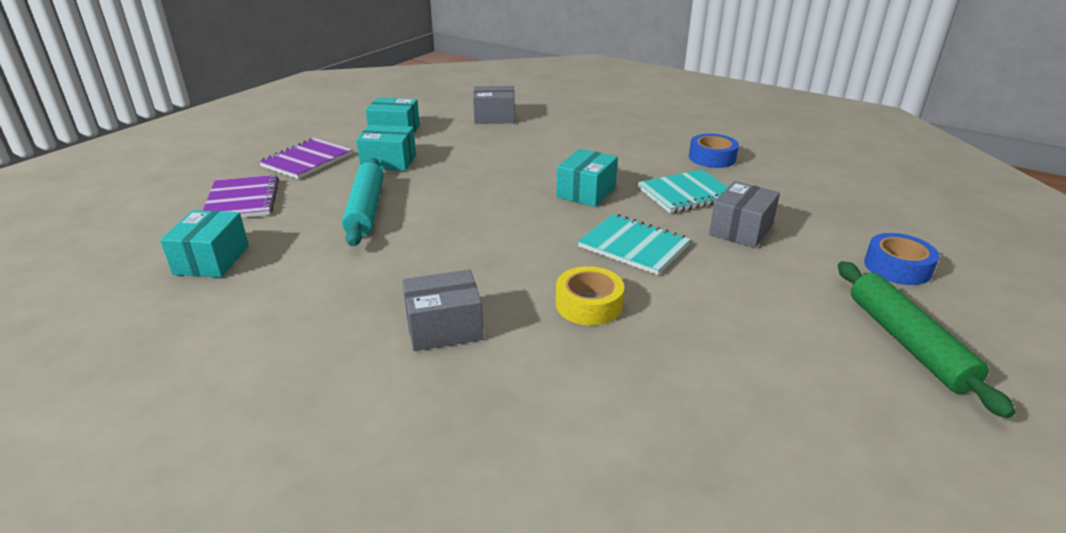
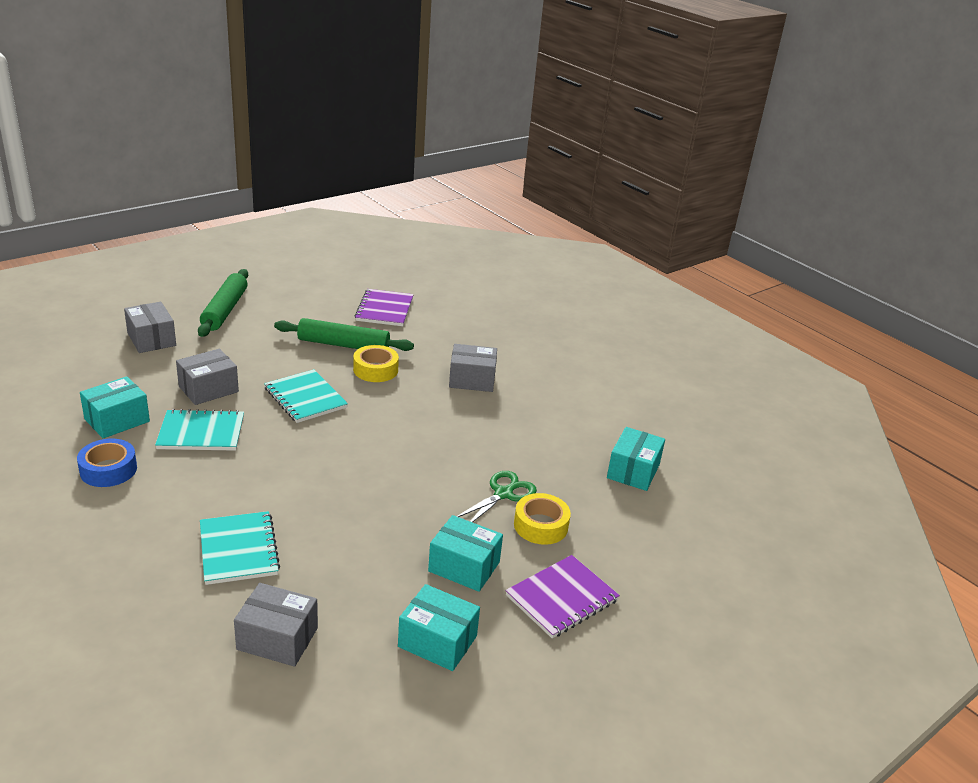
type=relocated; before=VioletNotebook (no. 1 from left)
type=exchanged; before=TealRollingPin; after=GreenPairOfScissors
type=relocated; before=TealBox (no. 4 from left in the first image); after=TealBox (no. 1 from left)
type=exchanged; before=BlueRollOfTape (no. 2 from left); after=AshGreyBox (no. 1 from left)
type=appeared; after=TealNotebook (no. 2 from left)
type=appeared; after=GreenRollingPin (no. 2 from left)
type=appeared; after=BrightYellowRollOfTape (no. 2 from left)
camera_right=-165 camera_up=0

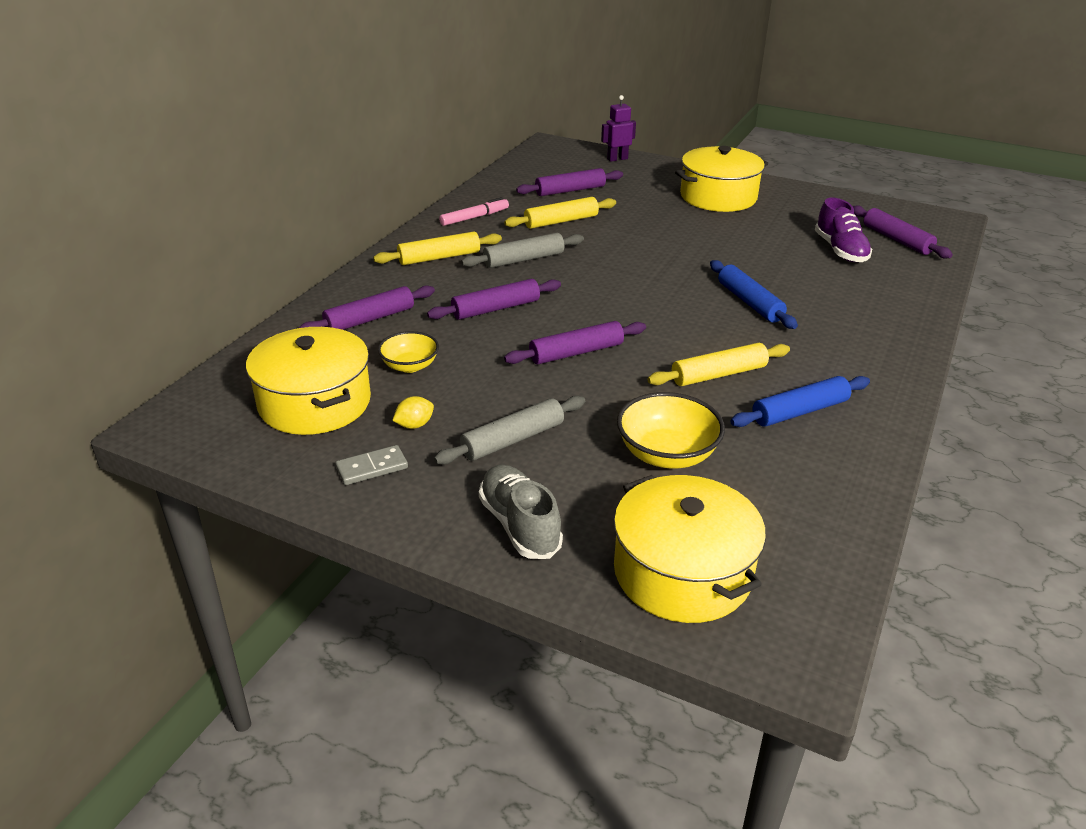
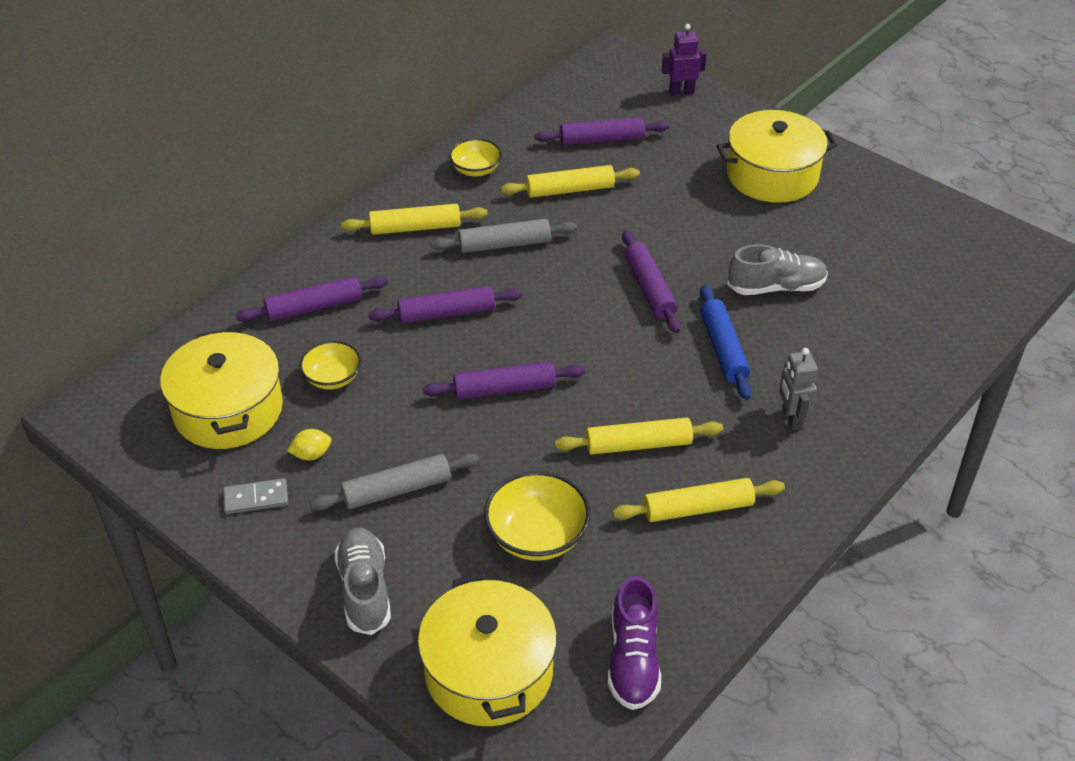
type=exchanged; before=PinkMarkerPen; after=BrightYellowServingBowl (no. 2 from left)
type=colour; before=BlueRollingPin (no. 2 from left); after=BrightYellowRollingPin (no. 4 from left)
type=relocated; before=VioletShoe
type=relocated; before=VioletRollingPin (no. 5 from left)
type=appeared; after=AshGreyShoe (no. 2 from left)
type=appeared; after=AshGreyRobotFigure
camera_right=15 camera_up=10

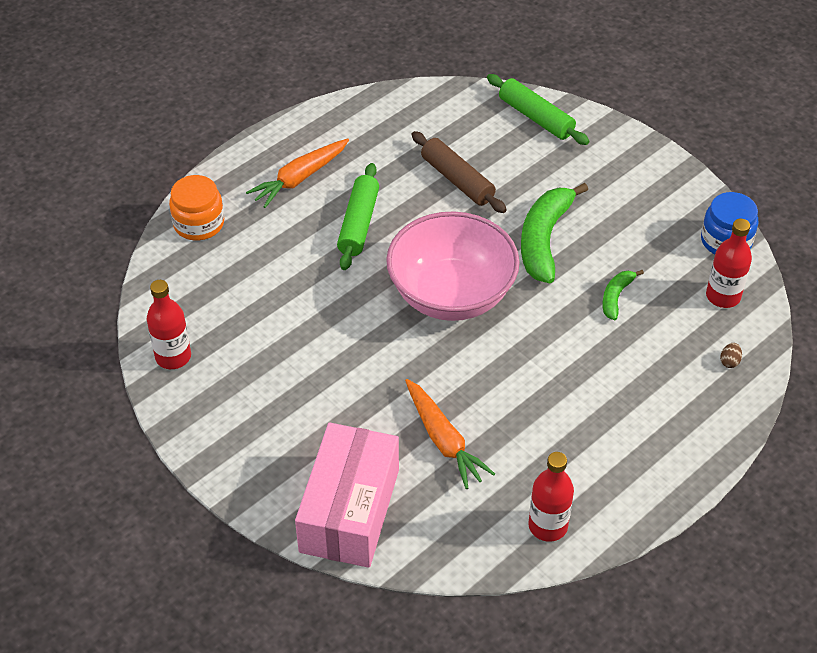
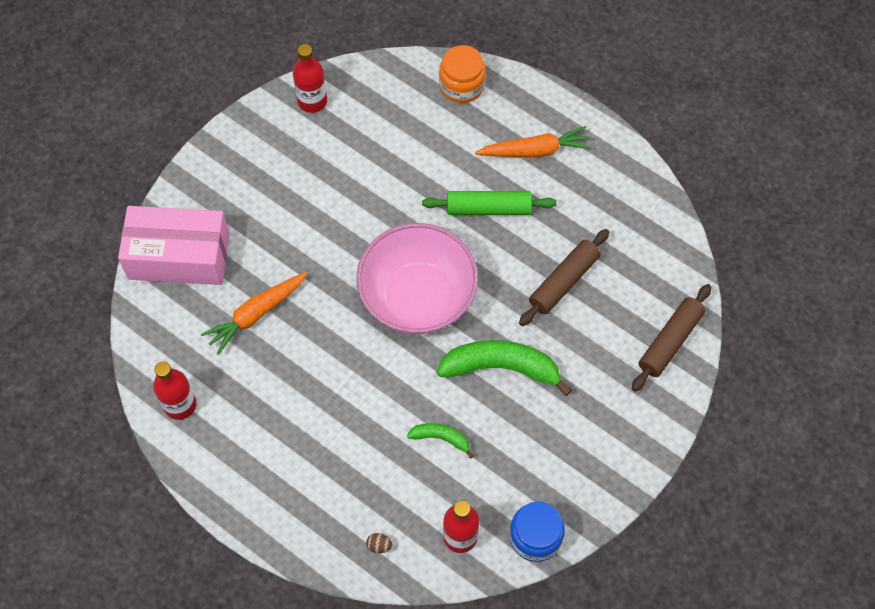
type=spun; before=OrangeRootVegetable (no. 1 from left in the first image); turn=135
type=colour; before=GreenRollingPin (no. 2 from left); after=BrownRollingPin (no. 2 from left)
camera_right=80 camera_up=15

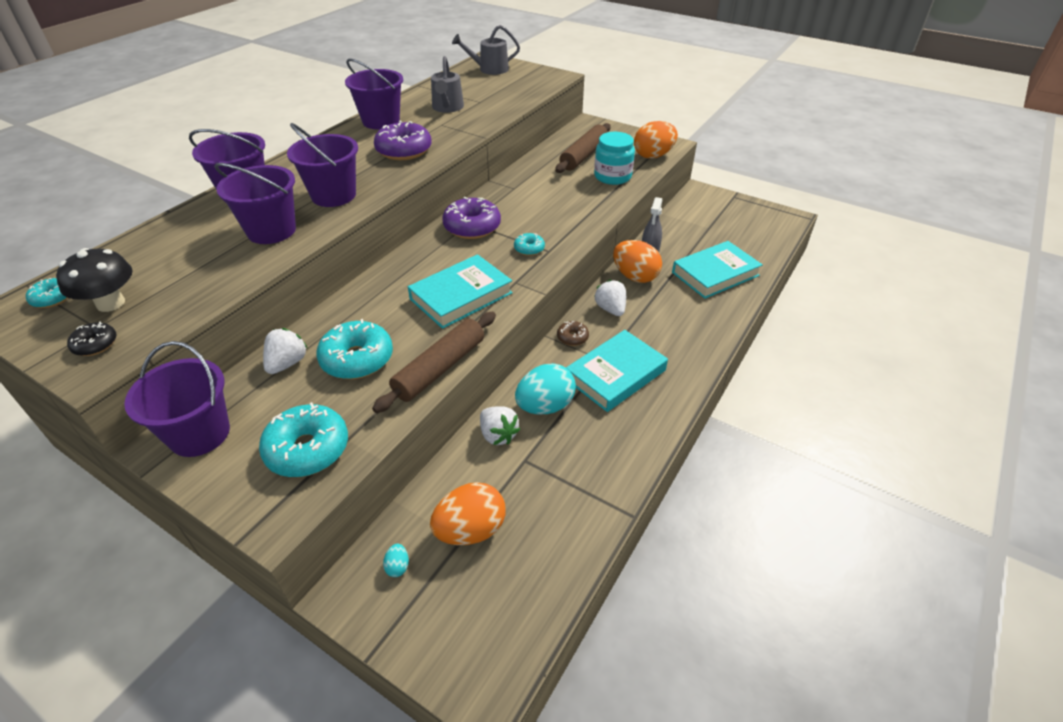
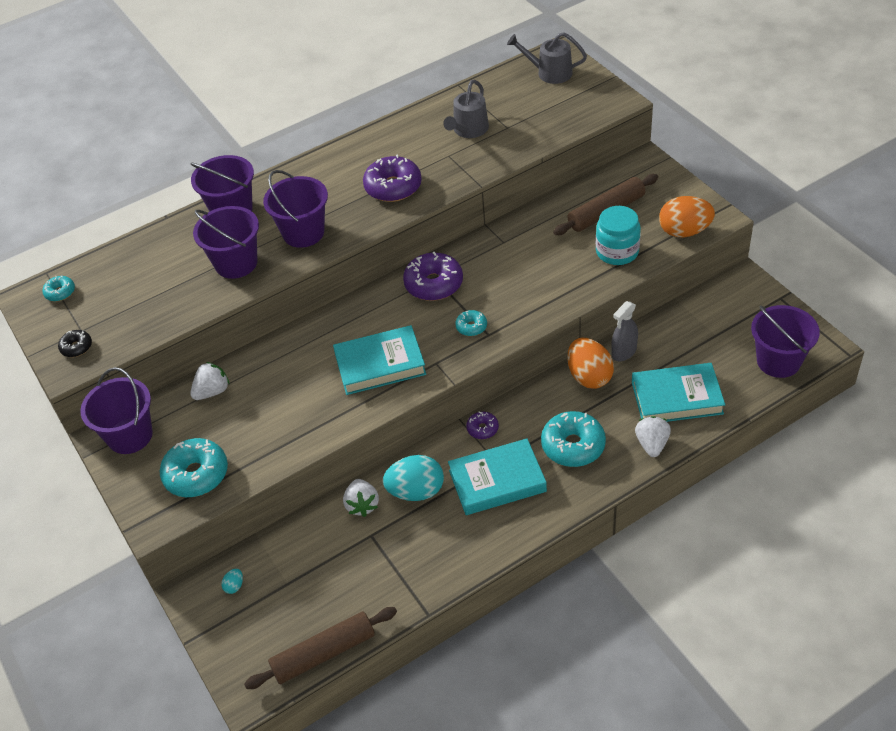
type=missing; before=JetBlackToadstool
type=relocated; before=TealGlazedDonut (no. 3 from left in the first image); after=TealGlazedDonut (no. 4 from left)
type=relocated; before=VioletPail (no. 5 from left)
type=relocated; before=BrownRollingPin (no. 1 from left)
type=missing; before=OrangeToyEgg (no. 1 from left)
type=colour; before=BrownGlazedDonut; after=VioletGlazedDonut (no. 3 from left)
type=relocated; before=WhiteStrawberry (no. 3 from left)
camera_right=30 camera_up=5

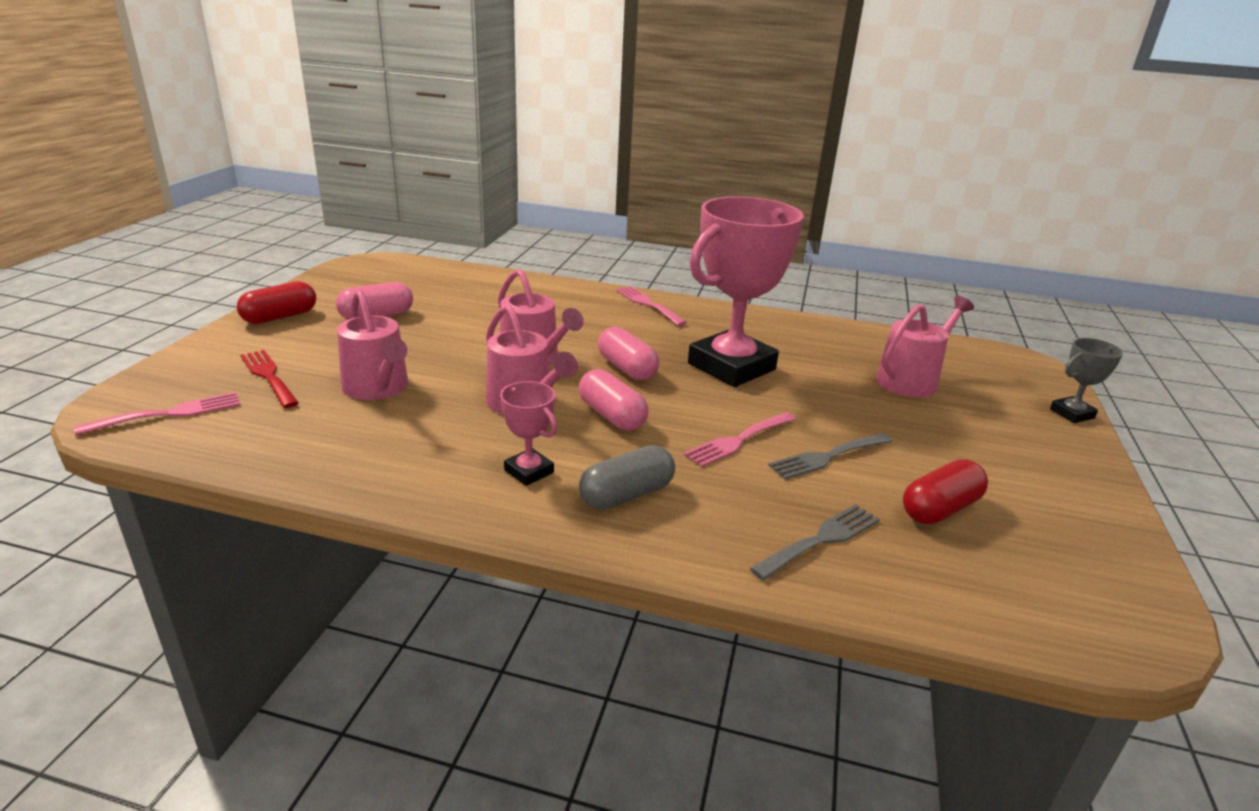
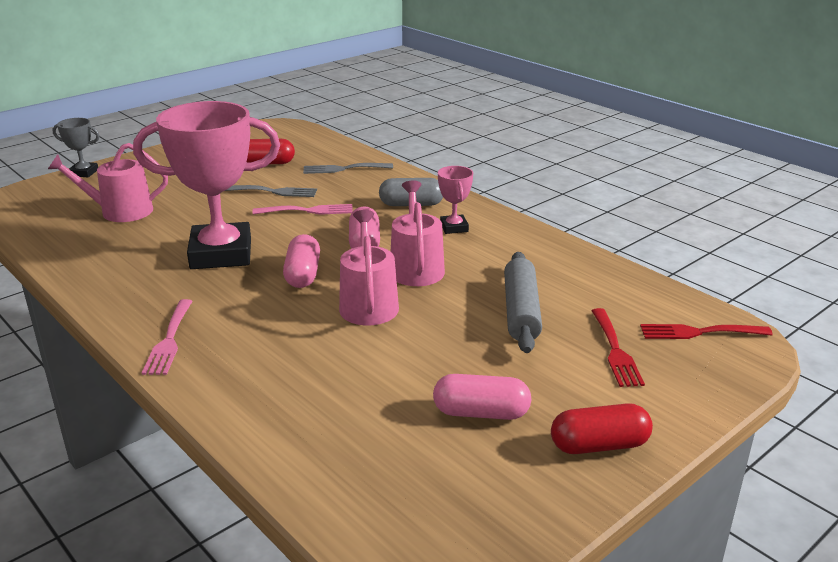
type=colour; before=PinkTableFork (no. 1 from left); after=CrimsonTableFork (no. 2 from left)
type=exchanged; before=PinkWateringCan (no. 1 from left); after=AshGreyRollingPin
camera_right=-145 camera_up=0

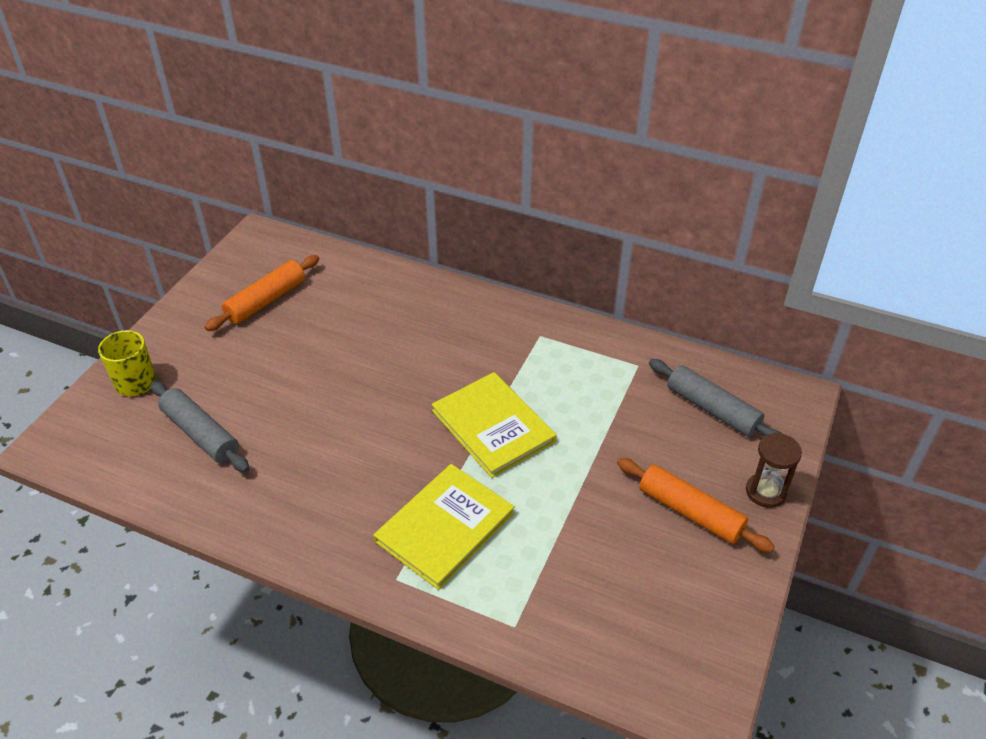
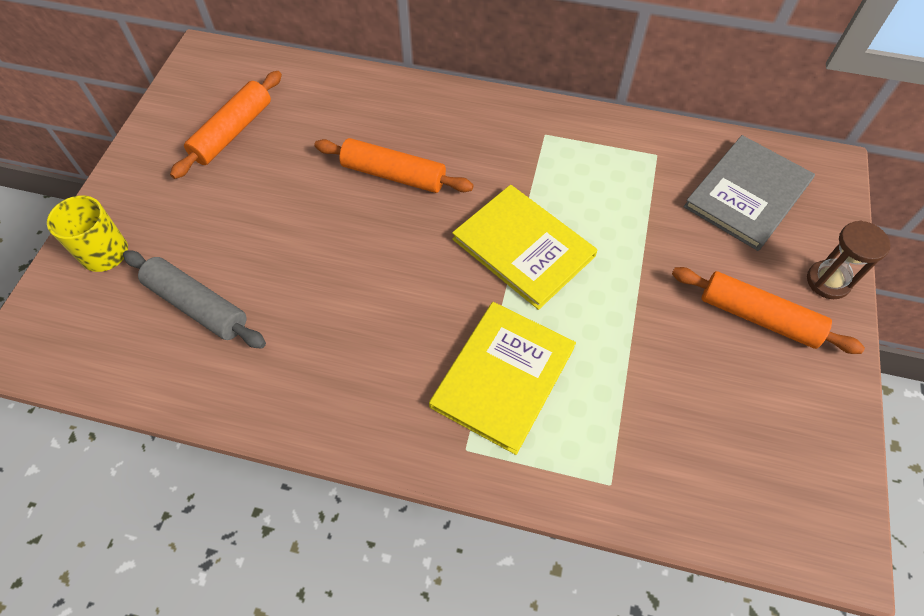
type=exchanged; before=AshGreyRollingPin (no. 2 from left); after=AshGreyHardcover
type=appeared; after=OrangeRollingPin (no. 2 from left)
camera_right=-10 camera_up=15

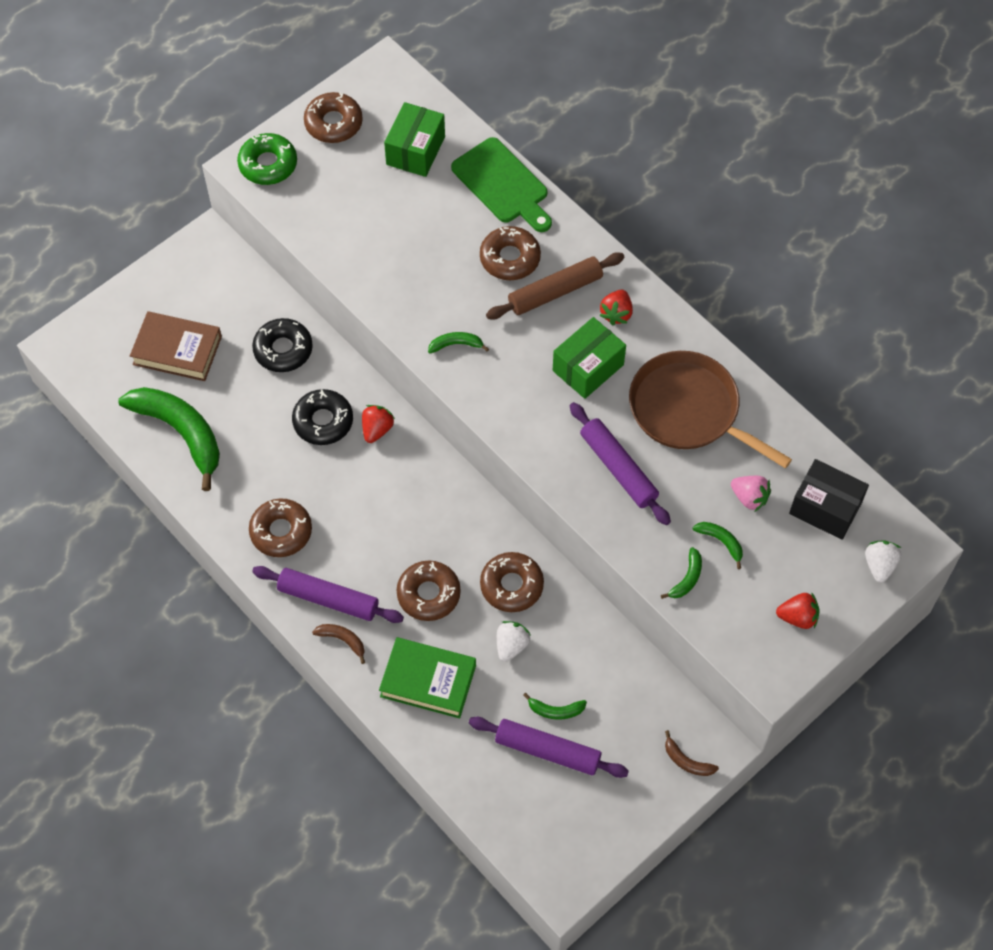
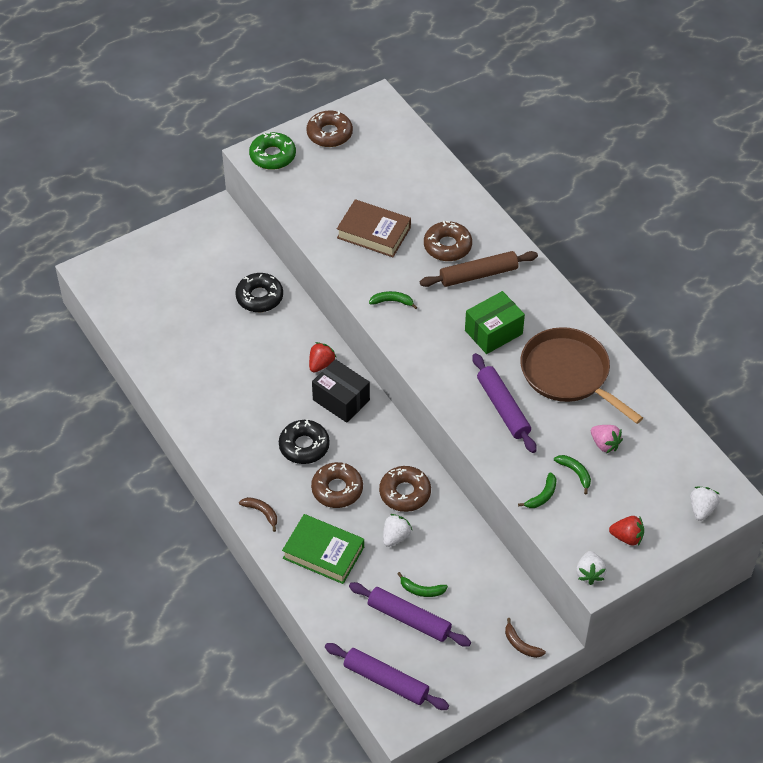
type=missing; before=GreenBananaFruit (no. 1 from left)
type=relocated; before=BrownHardcover
type=missing; before=BrownGlazedDonut (no. 1 from left)
type=relocated; before=VioletRollingPin (no. 1 from left)
type=relocated; before=JetBlackGlazedDonut (no. 2 from left)
type=missing; before=GreenBox (no. 1 from left)
type=missing; before=GreenBreadBoard
type=missing; before=CrimsonStrawberry (no. 2 from left)
type=relocated; before=JetBlackBox
type=appeared; after=WhiteStrawberry (no. 2 from left)
camera_right=10 camera_up=-10

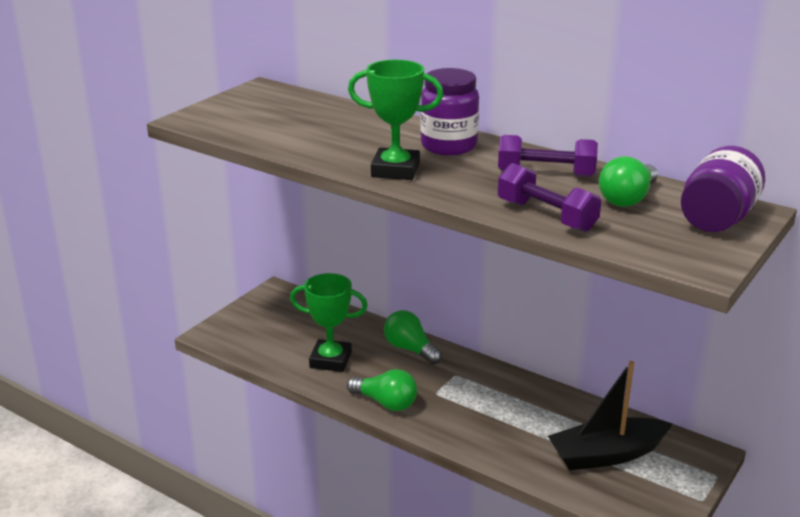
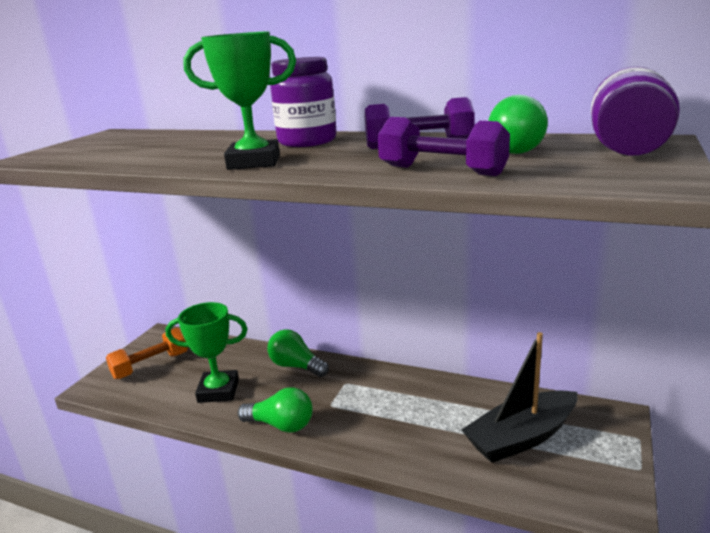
type=appeared; after=OrangeHandWeight
camera_right=-10 camera_up=-5

